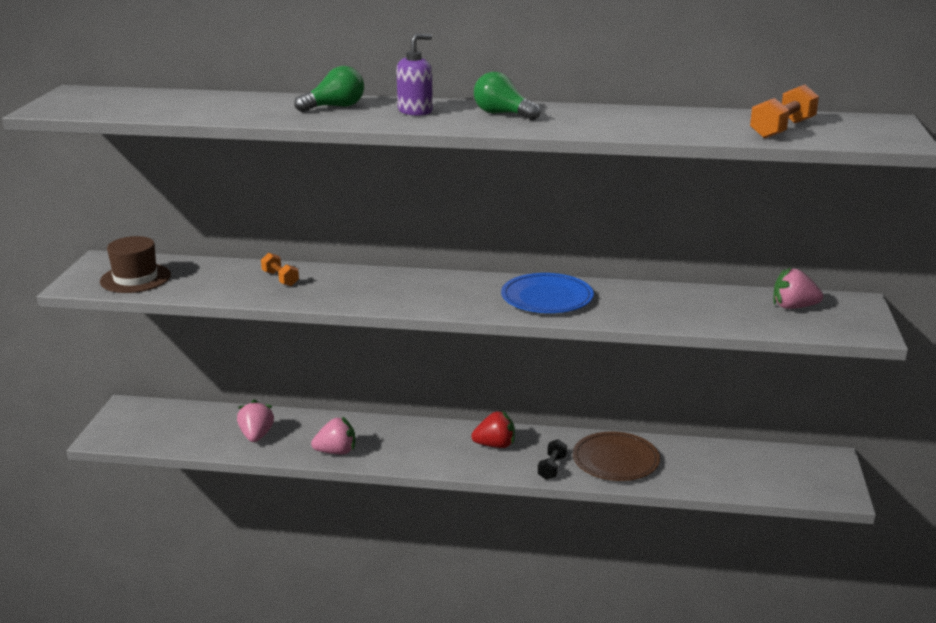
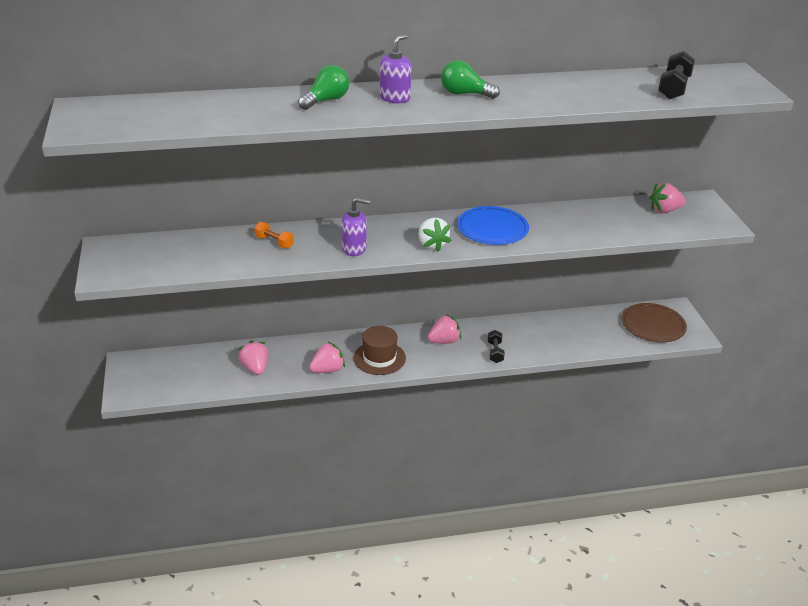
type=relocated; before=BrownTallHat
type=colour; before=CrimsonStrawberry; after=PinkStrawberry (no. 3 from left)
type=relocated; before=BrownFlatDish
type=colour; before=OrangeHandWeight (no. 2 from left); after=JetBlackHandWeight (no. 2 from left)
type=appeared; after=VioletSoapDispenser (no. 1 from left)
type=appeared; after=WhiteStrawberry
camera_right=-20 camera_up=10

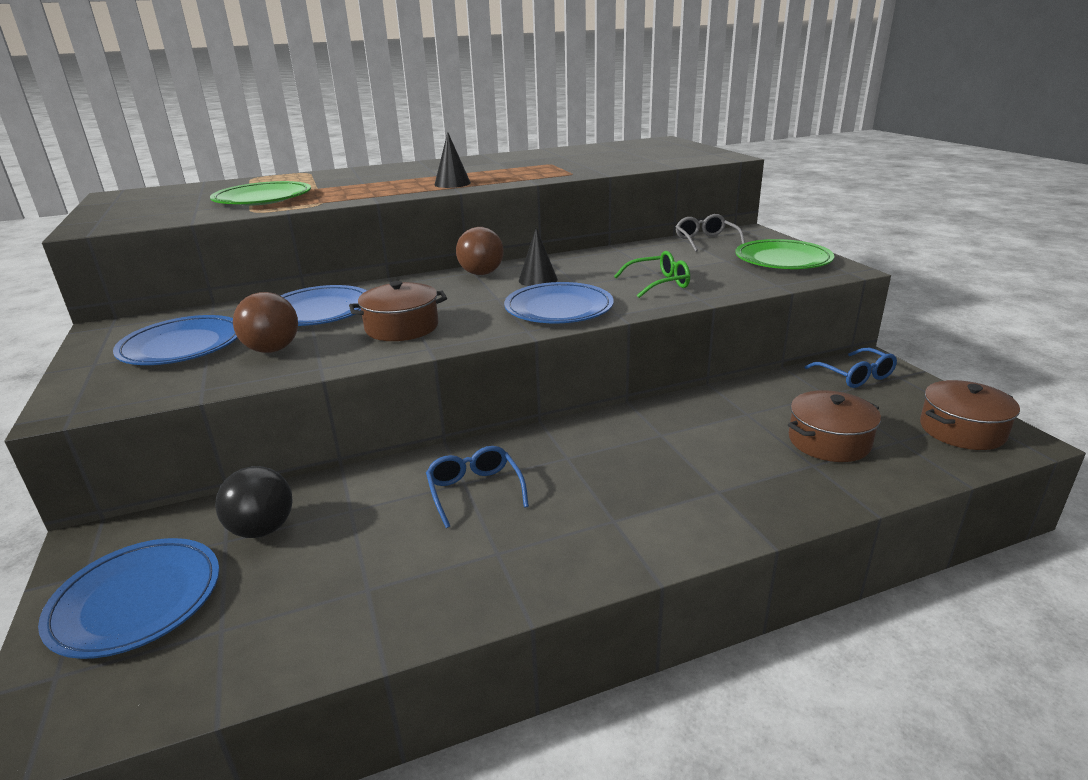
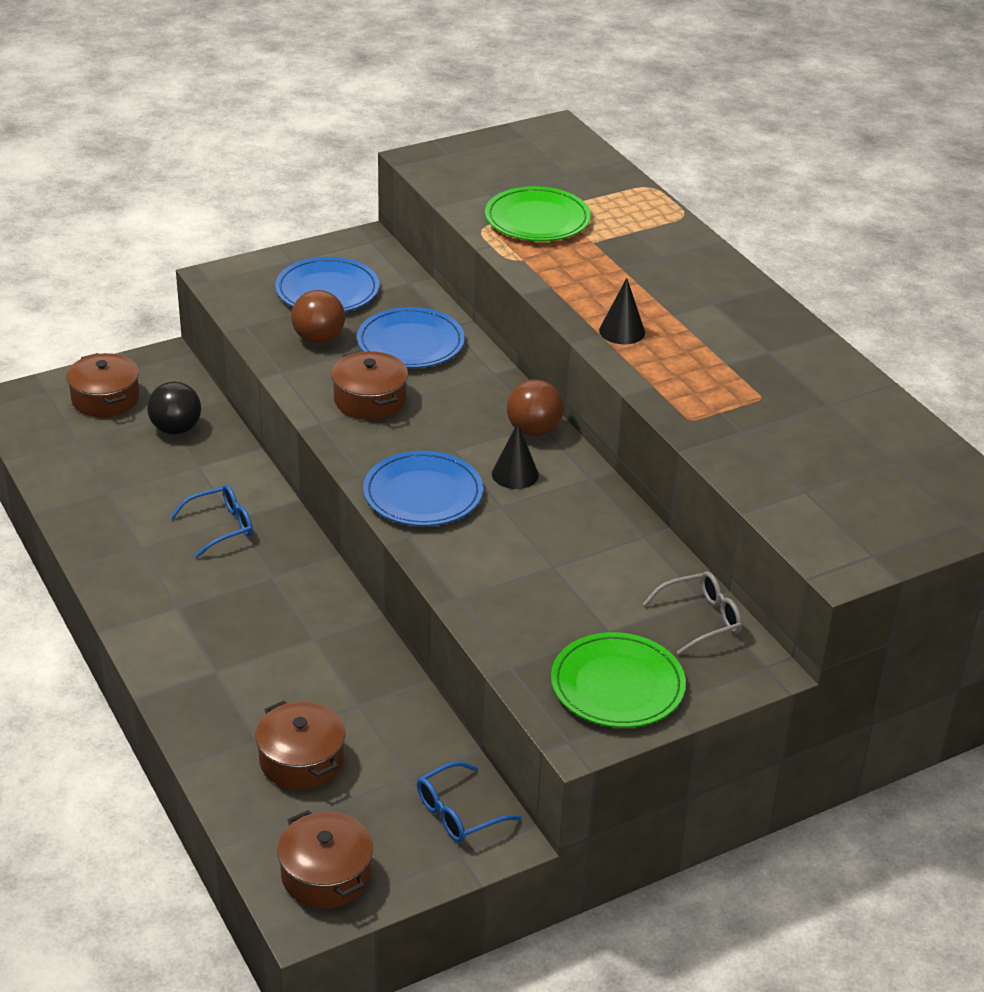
type=exchanged; before=BlueFlatDish (no. 1 from left); after=BrownCookingPot (no. 1 from left)
type=missing; before=GreenGlasses
camera_right=80 camera_up=10

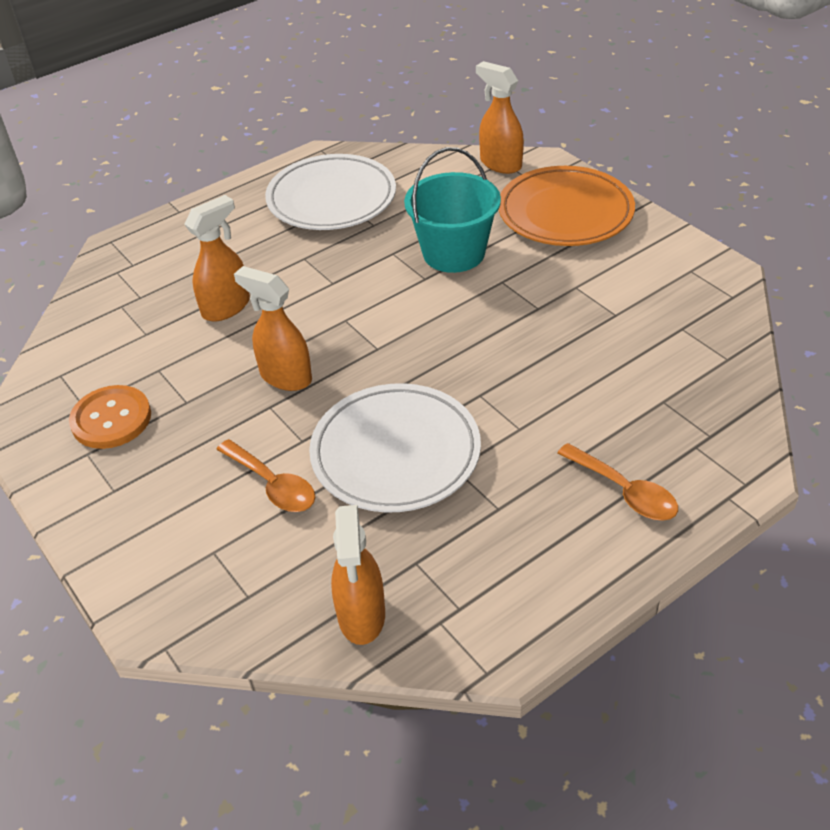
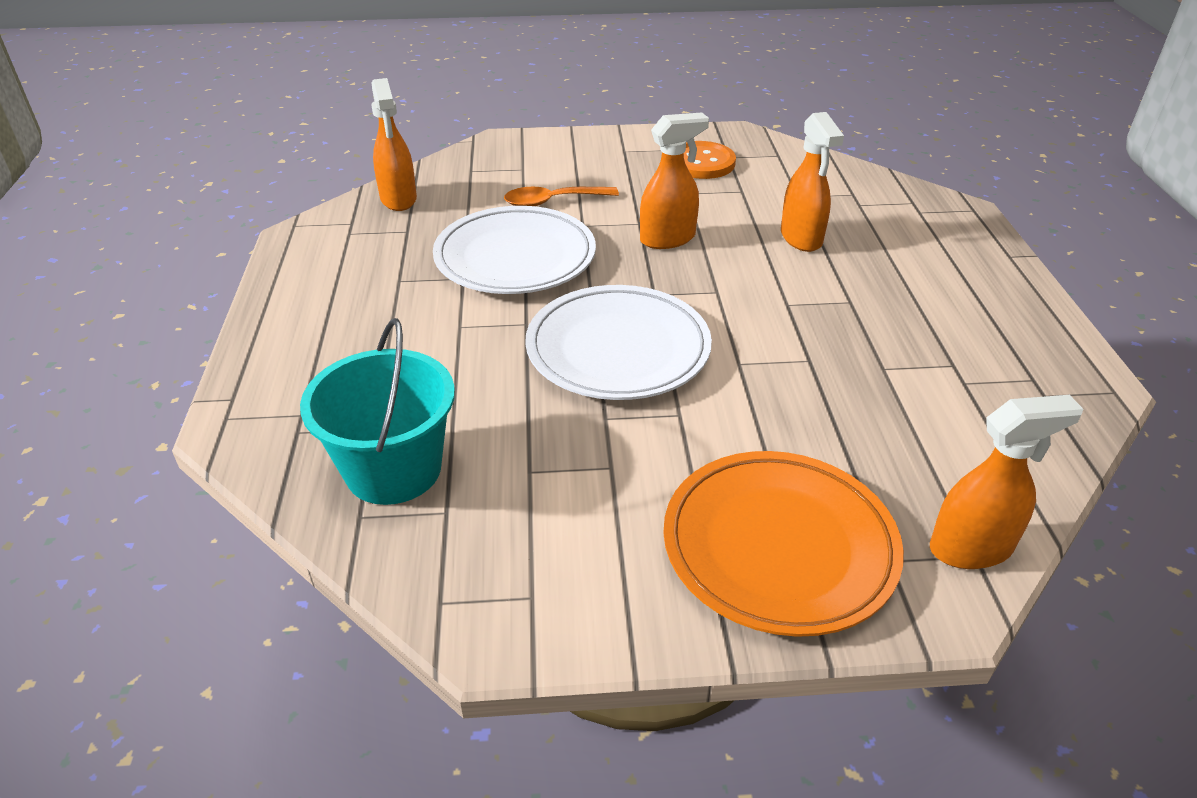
type=relocated; before=WhiteFlatDish (no. 1 from left in the first image); after=WhiteFlatDish (no. 2 from left)
type=spun; before=OrangeSprayBottle (no. 3 from left in the first image); turn=-135
type=relocated; before=TealPail
type=missing; before=OrangeTablespoon (no. 2 from left)
camera_right=120 camera_up=-5

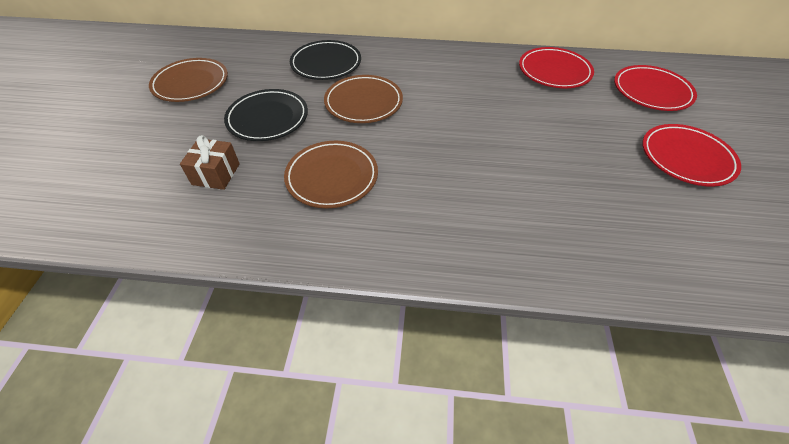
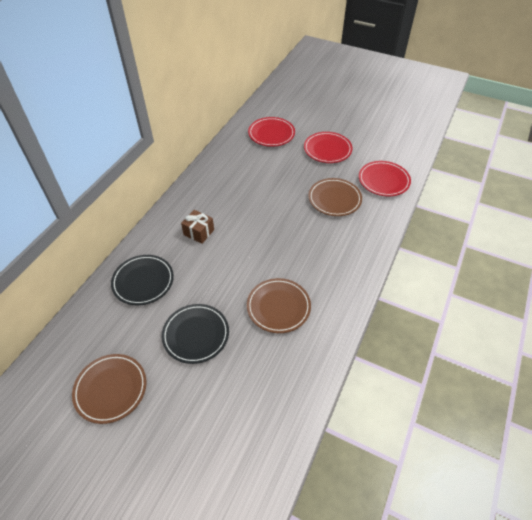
type=relocated; before=BrownPresent
type=relocated; before=BrownFlatDish (no. 3 from left)
type=relocated; before=CrimsonFlatDish (no. 1 from left in the first image); after=CrimsonFlatDish (no. 3 from left)
camera_right=-70 camera_up=0

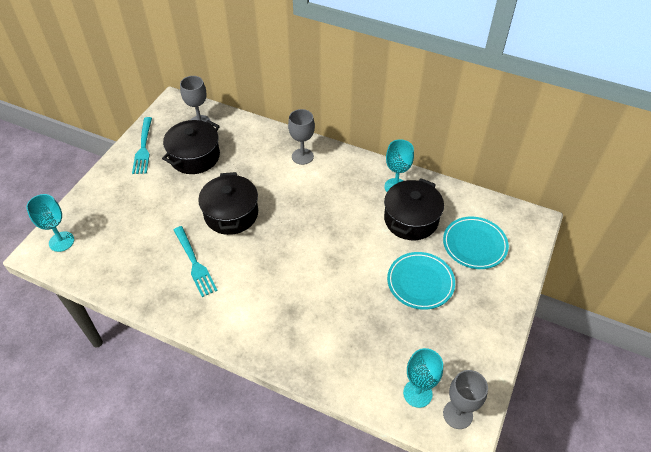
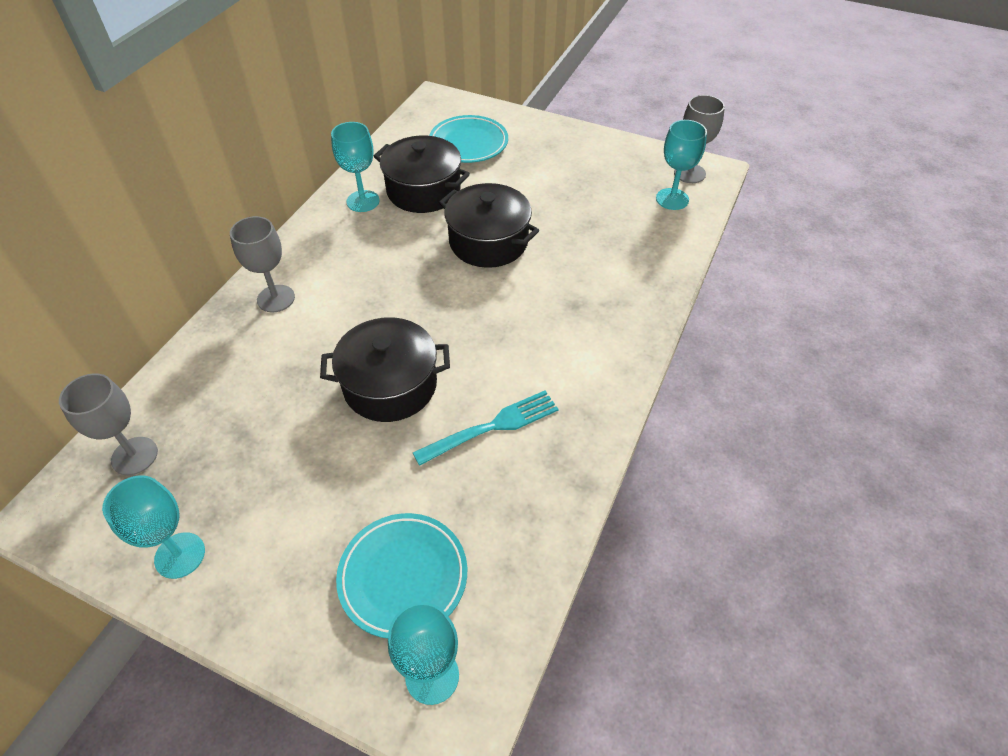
type=exchanged; before=TealTableFork (no. 1 from left); after=TealGoblet (no. 1 from left)
type=relocated; before=JetBlackCookingPot (no. 1 from left in the first image); after=JetBlackCookingPot (no. 3 from left)
type=relocated; before=TealFlatDish (no. 1 from left)
camera_right=-90 camera_up=0

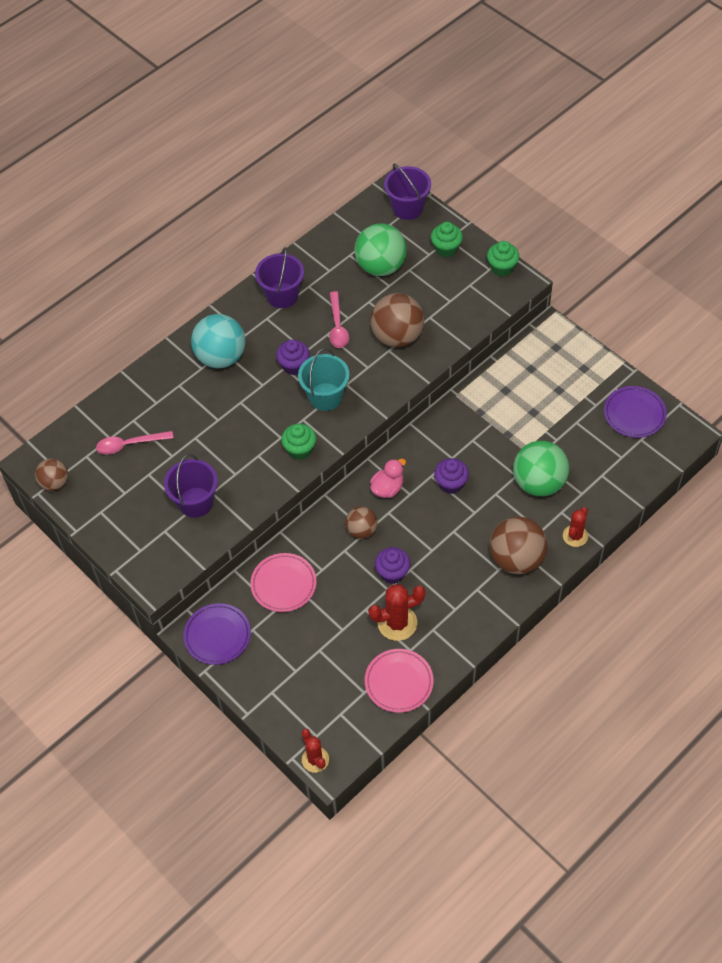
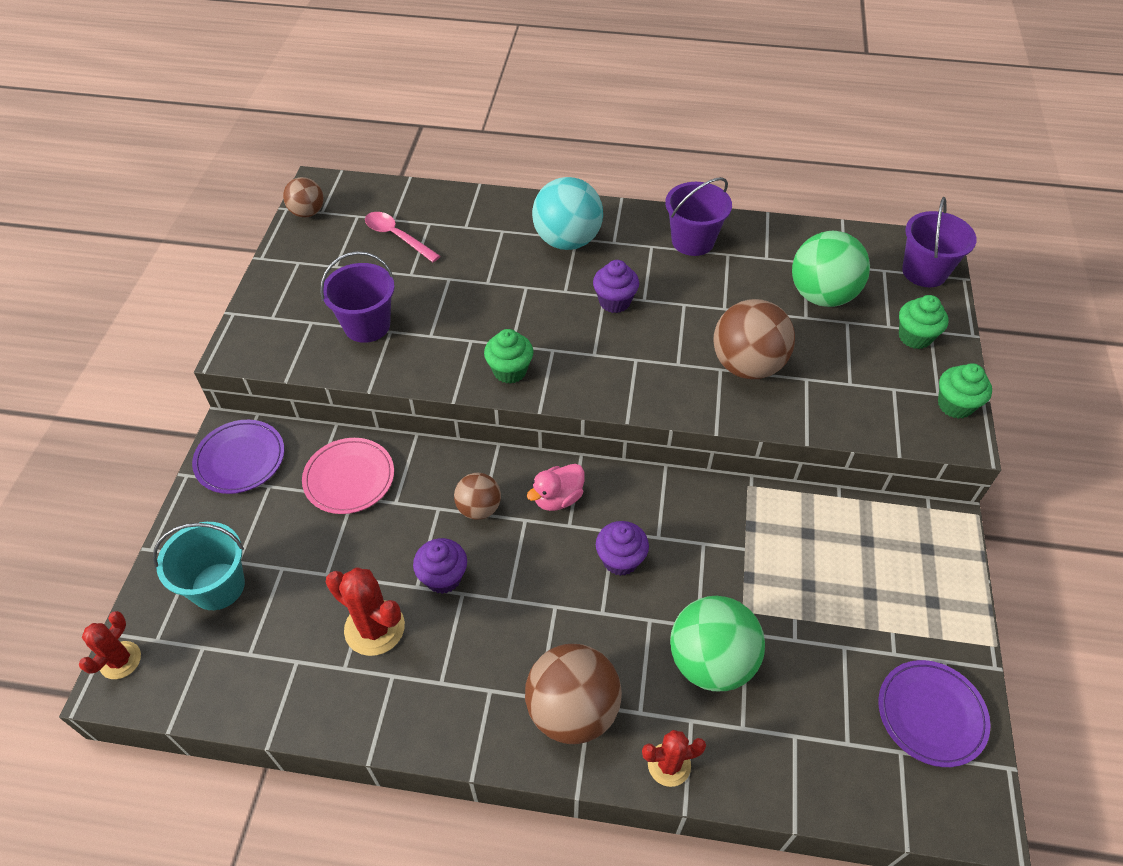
type=relocated; before=TealPail
type=missing; before=PinkTablespoon (no. 2 from left)
type=missing; before=PinkFlatDish (no. 2 from left)
type=spun; before=PinkToyDuck; turn=135
camera_right=50 camera_up=-5

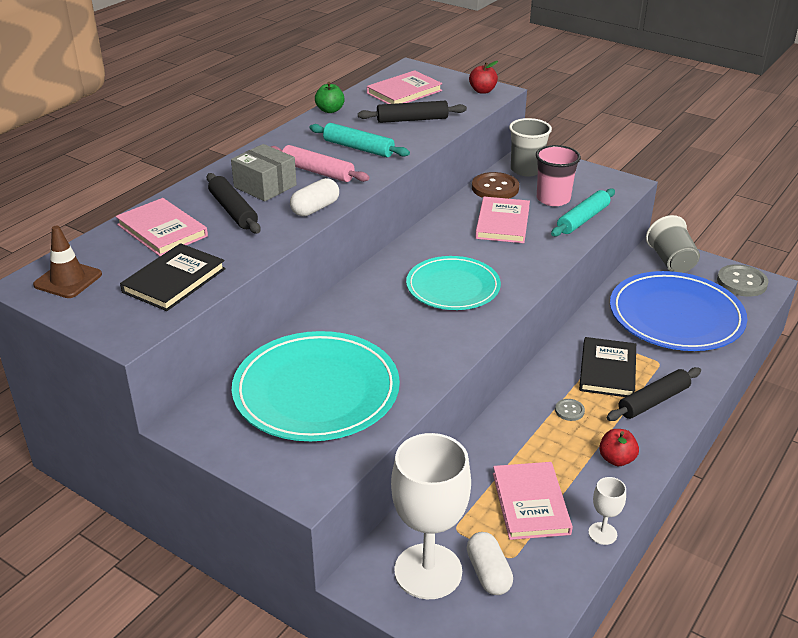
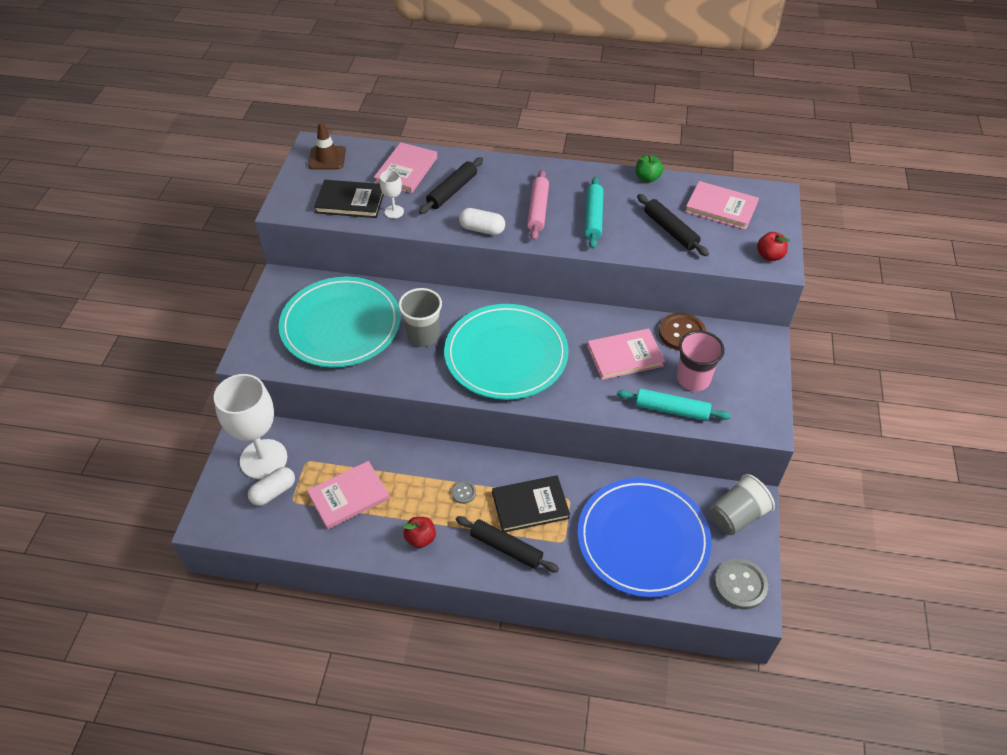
type=missing; before=AshGreyBox
type=size; before=TealFlatDish (no. 2 from left); scale=1.53
type=relocated; before=AshGreyCup (no. 1 from left)
type=relocated; before=WhiteGoblet (no. 2 from left)
camera_right=65 camera_up=15

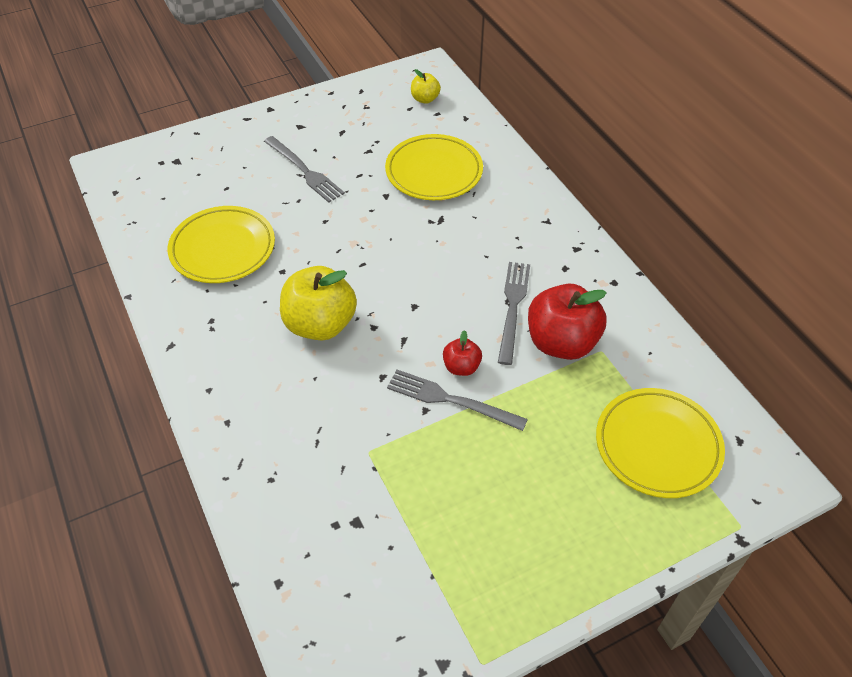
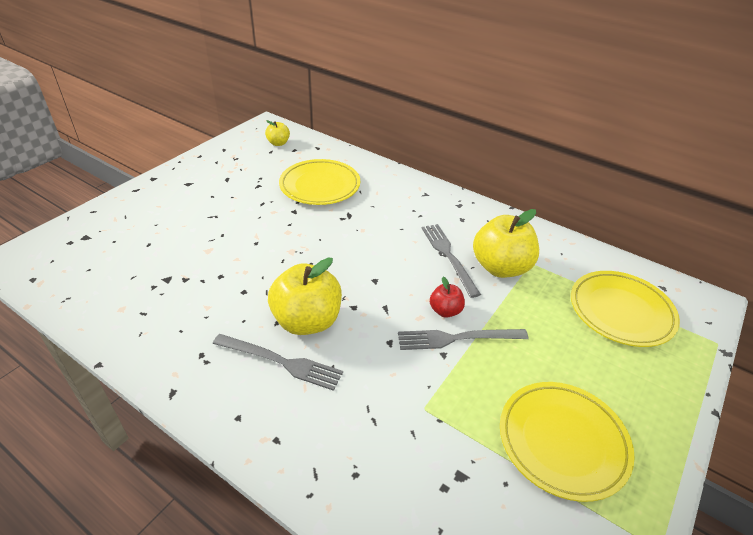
type=relocated; before=BrightYellowFlatDish (no. 1 from left in the first image); after=BrightYellowFlatDish (no. 2 from left)
type=relocated; before=AshGreyTableFork (no. 1 from left)
type=colour; before=CrimsonToyApple (no. 2 from left); after=BrightYellowToyApple (no. 3 from left)
camera_right=-30 camera_up=-10

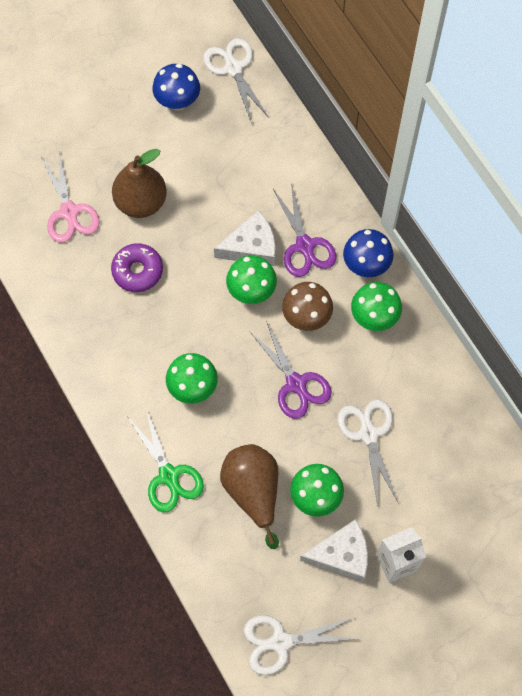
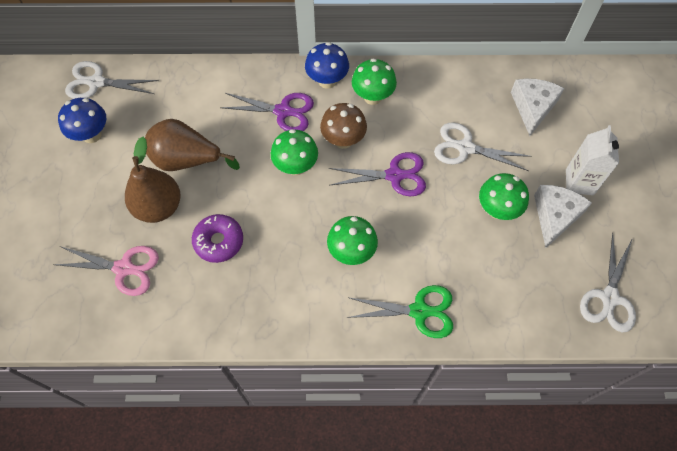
type=relocated; before=WhiteCheeseWedge (no. 1 from left)
type=relocated; before=BrownToyPear (no. 2 from left)
camera_right=-60 camera_up=-5

